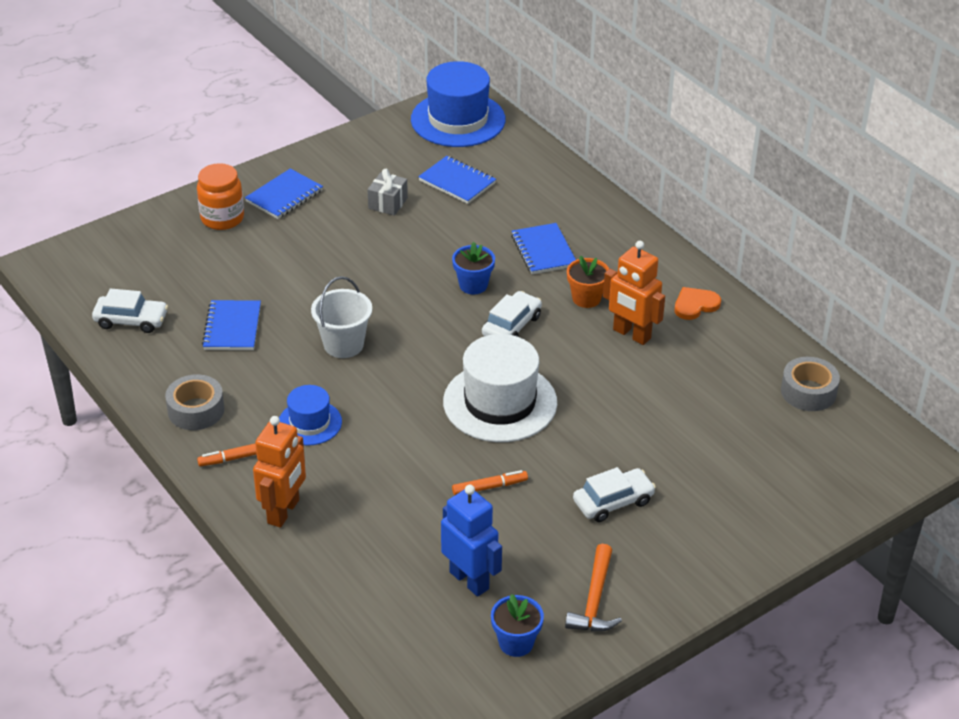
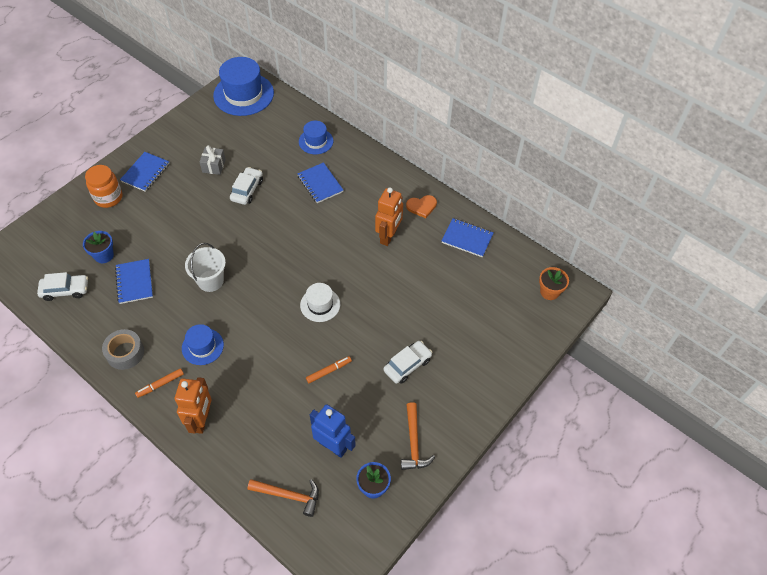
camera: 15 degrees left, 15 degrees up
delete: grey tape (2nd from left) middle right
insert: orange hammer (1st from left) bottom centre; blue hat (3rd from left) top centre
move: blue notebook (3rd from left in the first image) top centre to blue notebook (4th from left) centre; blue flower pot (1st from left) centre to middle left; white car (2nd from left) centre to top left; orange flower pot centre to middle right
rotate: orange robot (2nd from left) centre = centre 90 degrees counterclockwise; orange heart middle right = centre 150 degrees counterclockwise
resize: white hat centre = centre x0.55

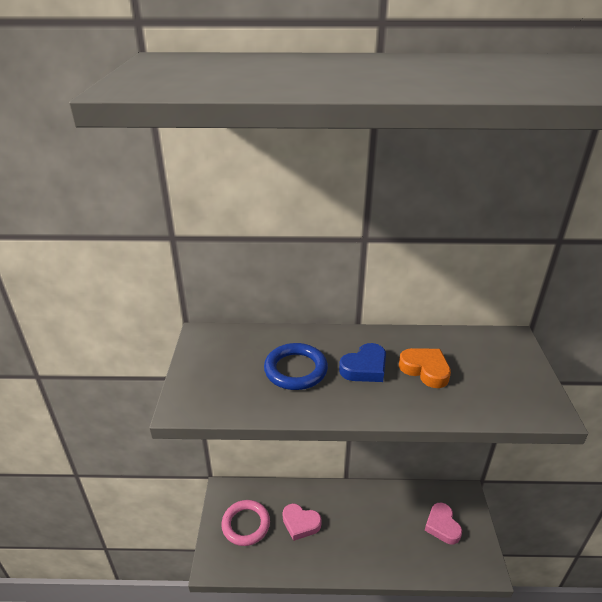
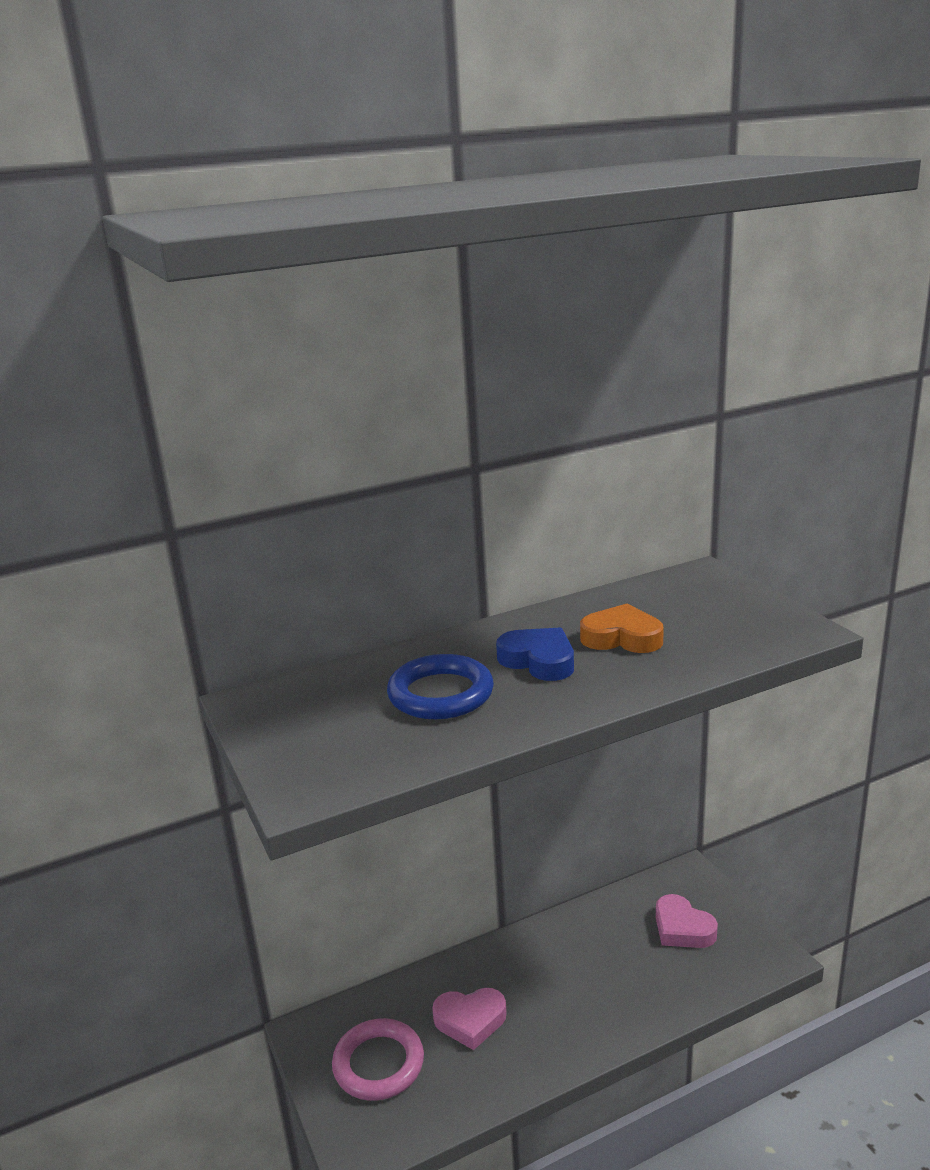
camera: 25 degrees left, 10 degrees down
rotate: blue heart centre = centre 75 degrees counterclockwise

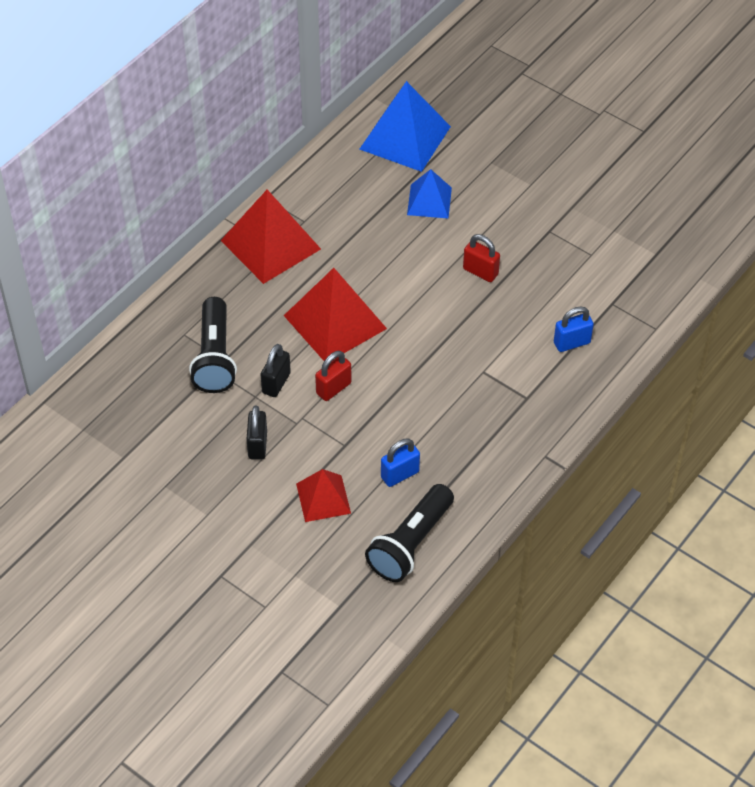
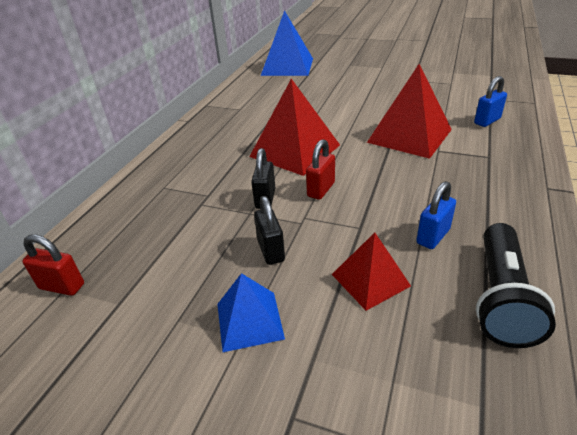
camera: 15 degrees left, 15 degrees down
delete: black flashlight (1st from left) middle left
move: red pyramid (1st from left in the first image) top centre to red pyramid (3rd from left) top right; blue pyramid (2nd from left in the first image) top centre to blue pyramid (1st from left) bottom centre; red padlock (2nd from left in the first image) top centre to red padlock (1st from left) middle left

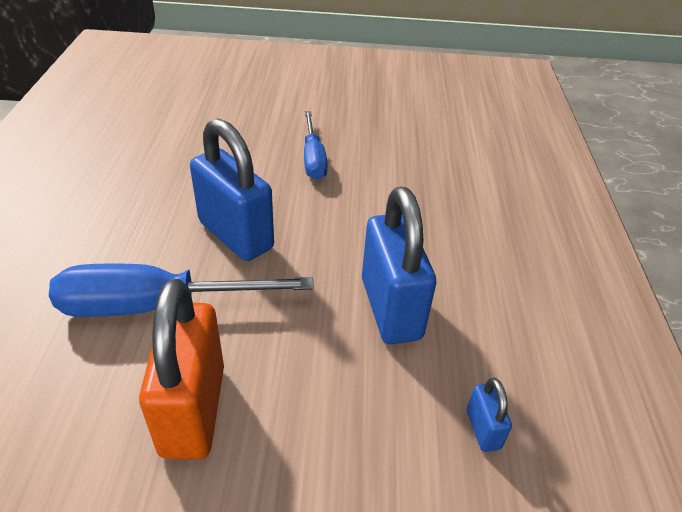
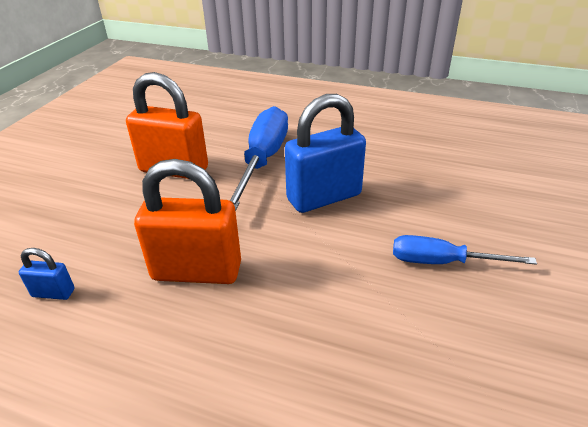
camera: 110 degrees right, 5 degrees down
recolor: blue padlock (2nd from left) centre to orange padlock (2nd from left) middle left

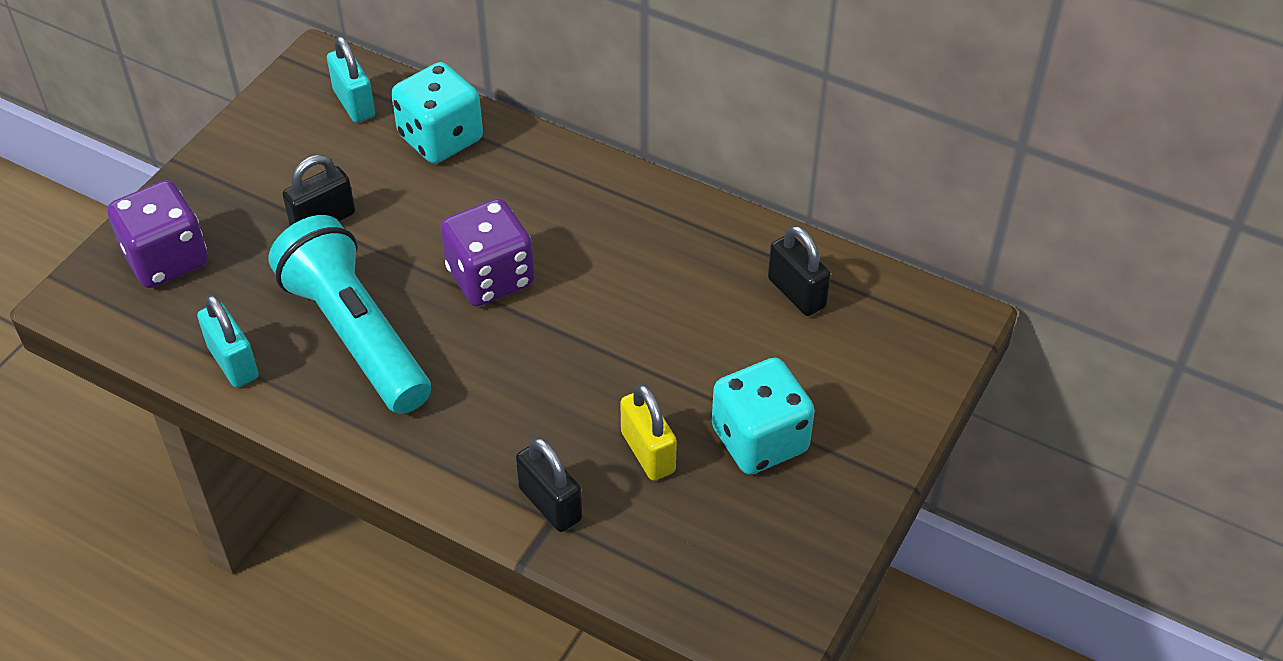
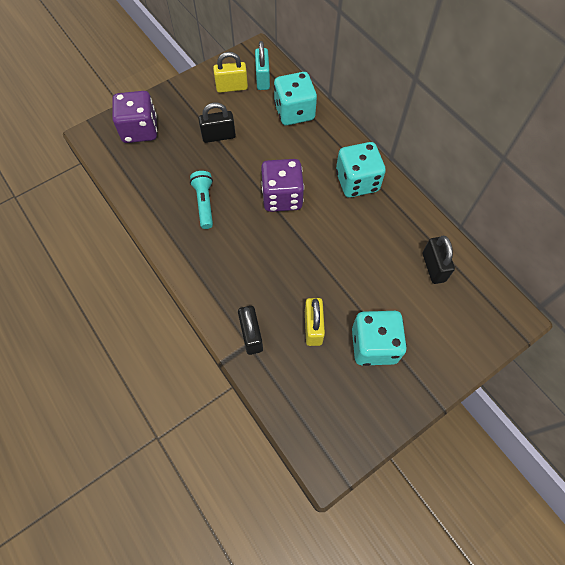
camera: 25 degrees right, 15 degrees up
delete: turquoise padlock (1st from left) middle left
insert: yellow padlock (1st from left) top centre; turquoise dice (2nd from left) top centre
resize: turquoise flashlight middle left = centre x0.50

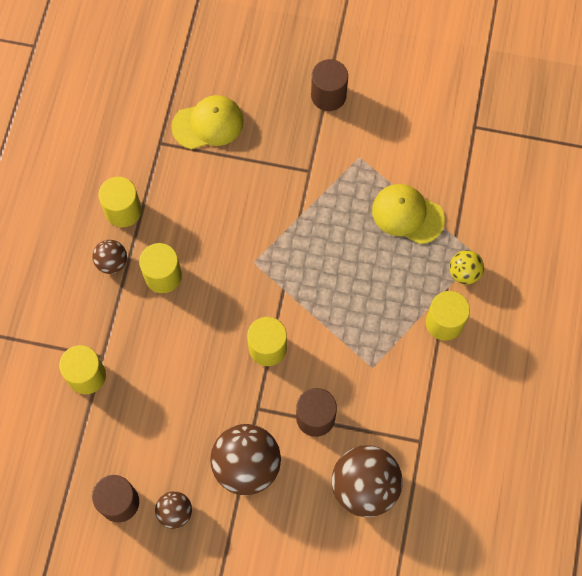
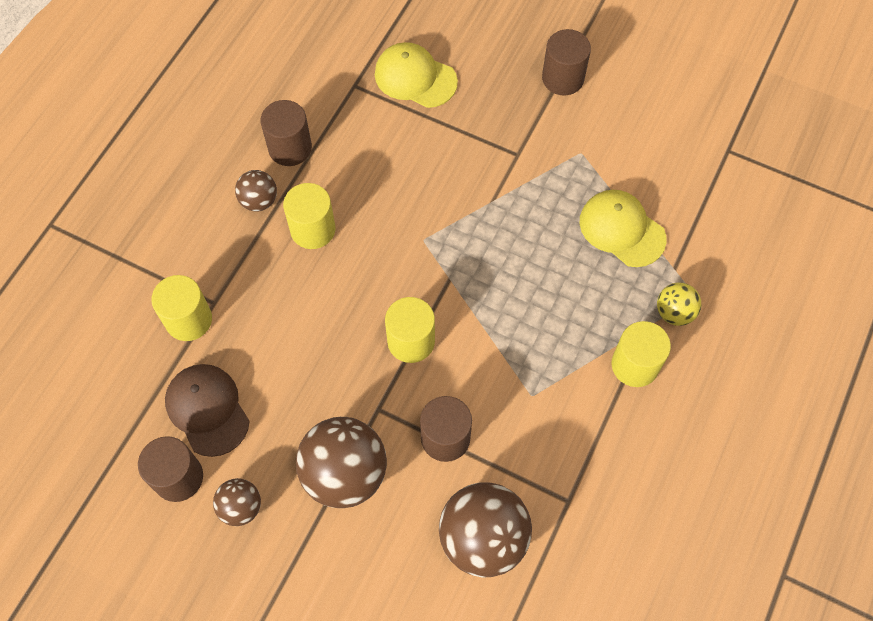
camera: 15 degrees right, 5 degrees down
insert: brown cap middle left
recolor: yellow cylinder (2nd from left) middle left to brown cylinder (2nd from left) top left
rotate: yellow cap (1st from left) top centre = top centre 150 degrees counterclockwise

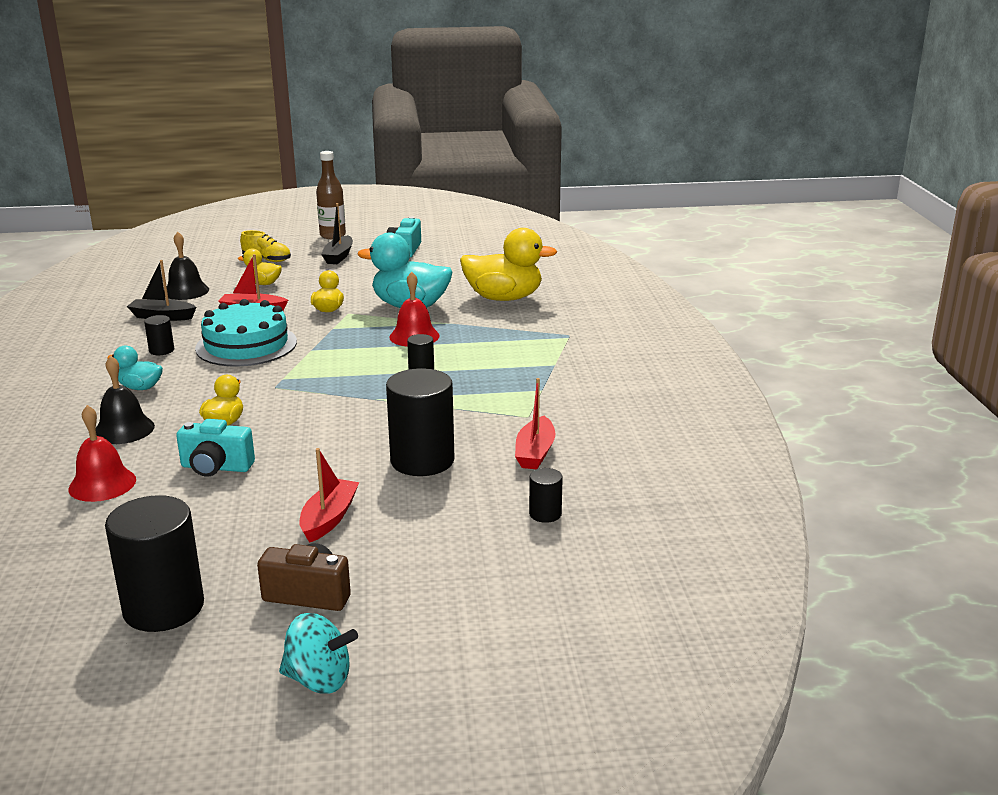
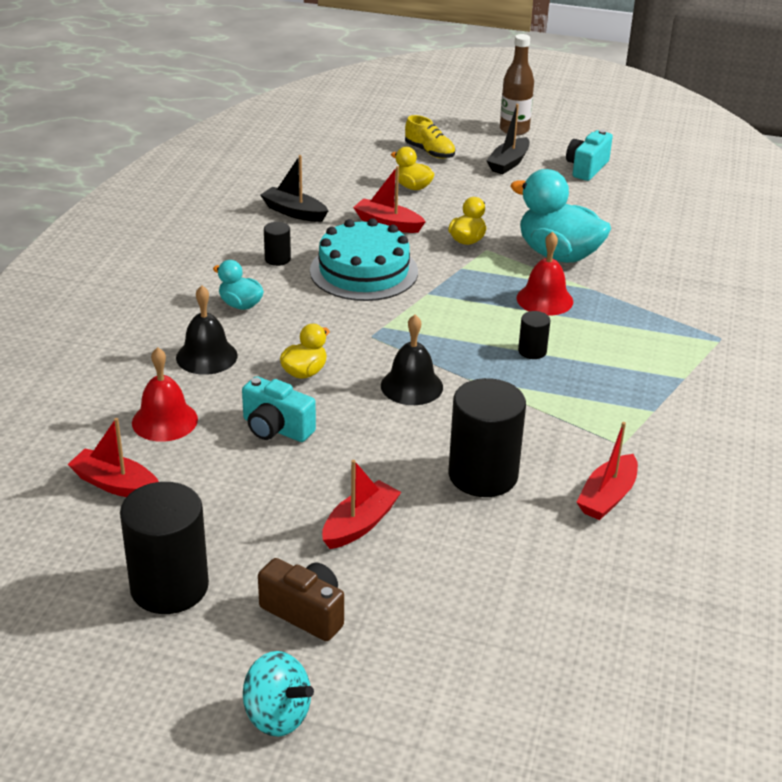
camera: 20 degrees right, 10 degrees up
delete: yellow duck (4th from left) top centre; black cylinder (5th from left) centre
insert: red boat (1st from left) middle left
move: black bell (2nd from left) middle left to centre

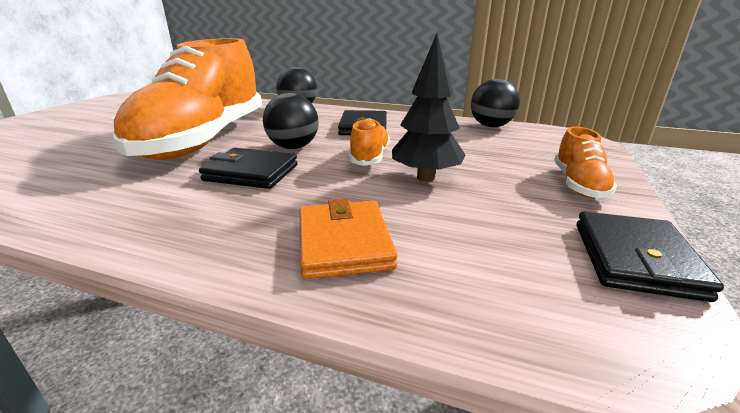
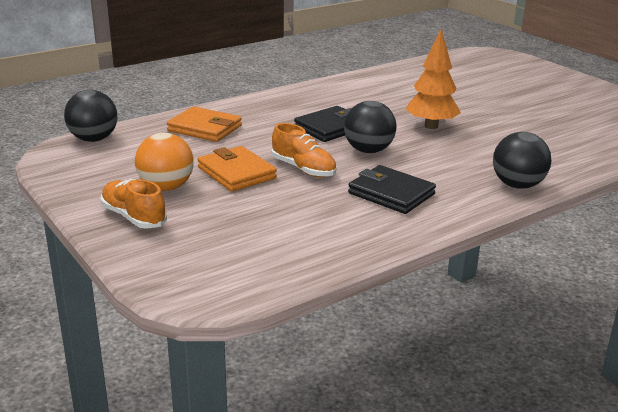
camera: 125 degrees right, 0 degrees up
delete: black wallet (3rd from left) middle right
insert: orange ball middle left
move: black ball (3rd from left in the first image) top right to black ball (1st from left) top left
replace: orange shoe (1st from left) top left to orange tree top right; black tree top centre to orange wallet (2nd from left) centre

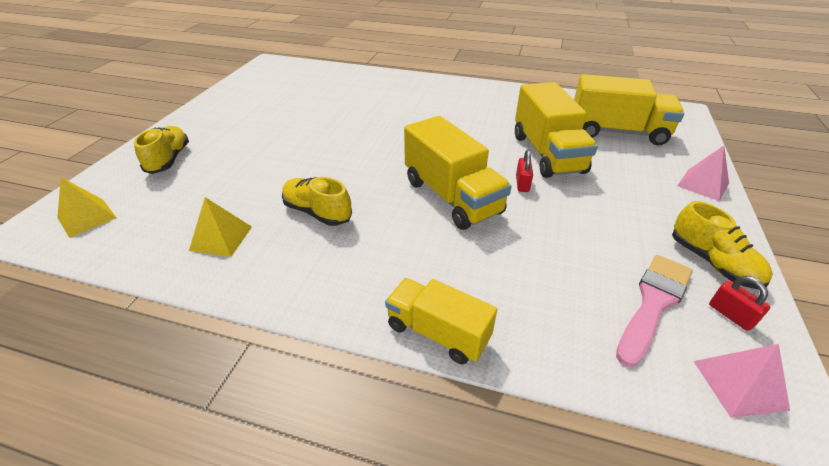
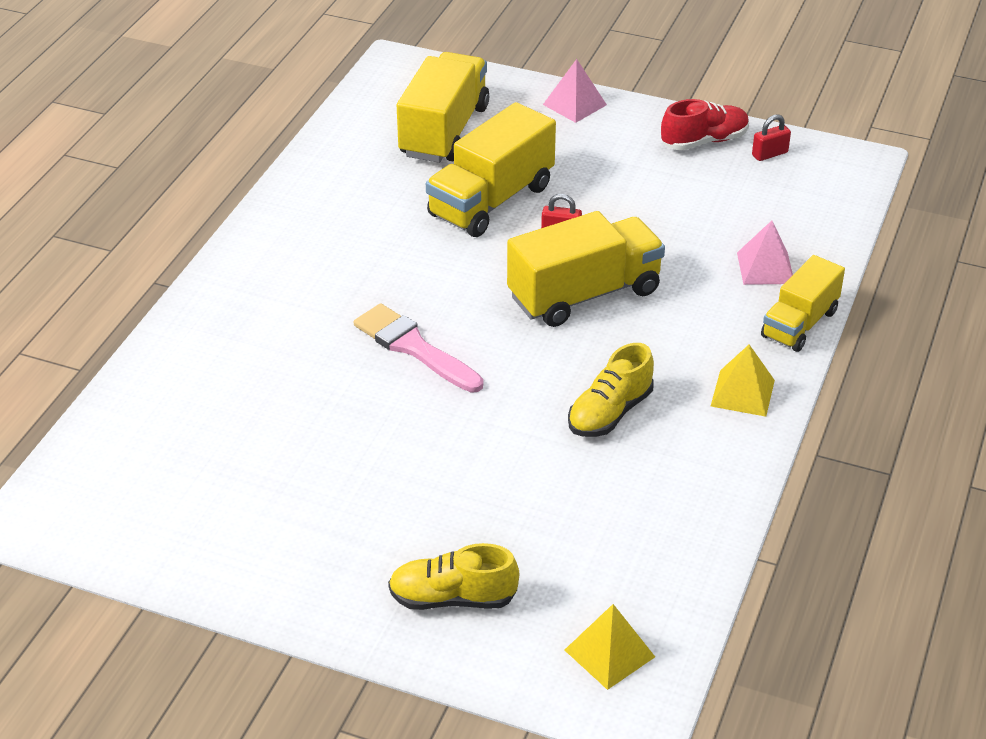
camera: 85 degrees left, 0 degrees up
move: yellow pyramid (2nd from left) middle left to middle right; pink brush bottom right to centre; pink pyramid (2nd from left) bottom right to middle right
recolor: yellow shoe (3rd from left) middle right to red shoe top right
rotate: yellow truck (3rd from left in the first image) top right = top centre 135 degrees clockwise

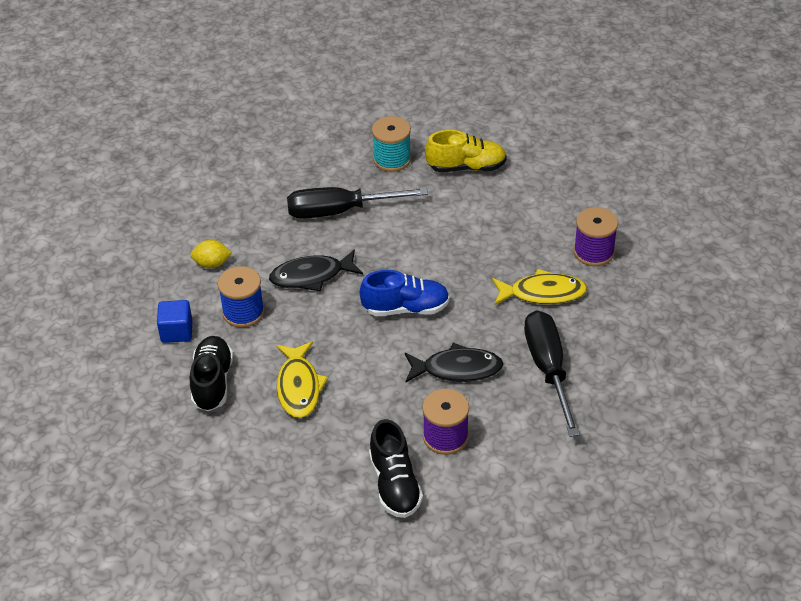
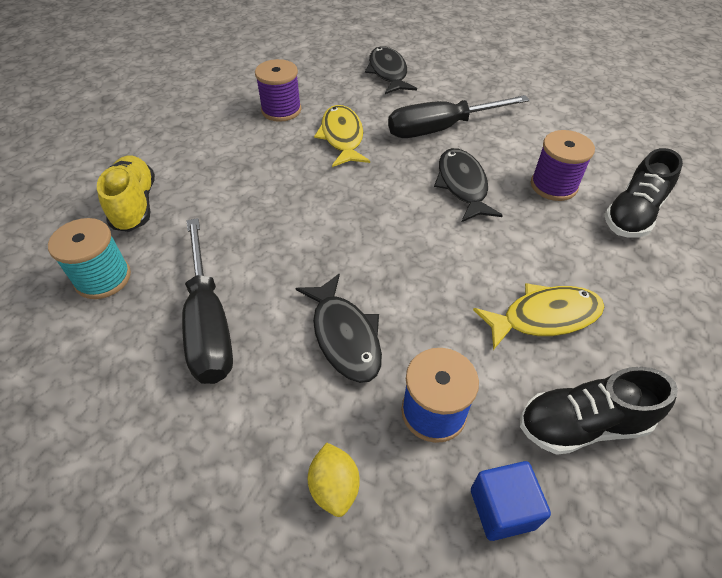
camera: 100 degrees left, 5 degrees up
delete: blue shoe centre
insert: black fish (2nd from left) top centre
rotate: black shoe (2nd from left) bottom centre = top right 150 degrees clockwise

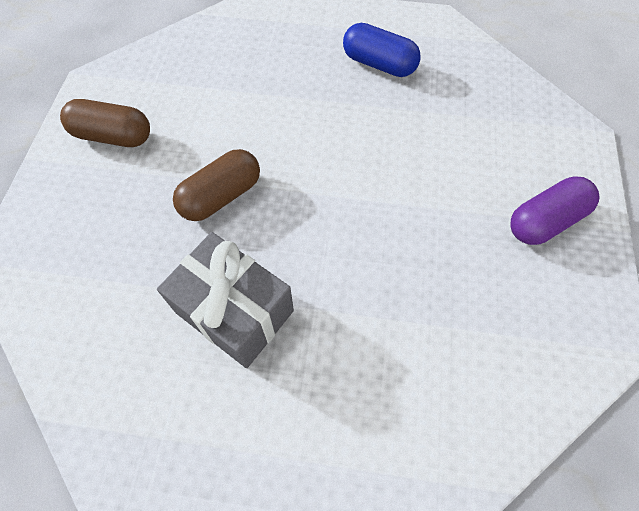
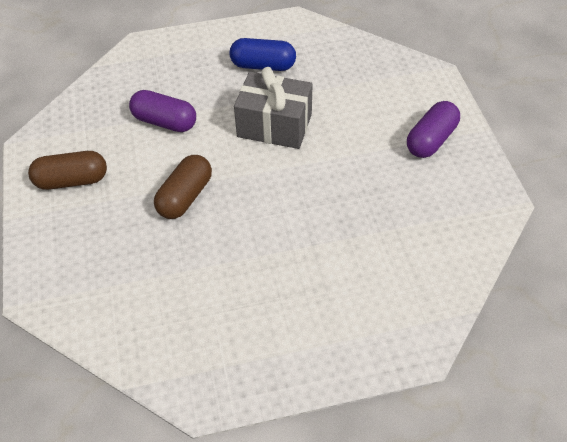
camera: 20 degrees left, 10 degrees down
insert: purple capsule (1st from left) top left
move: grey gift centre to top centre

